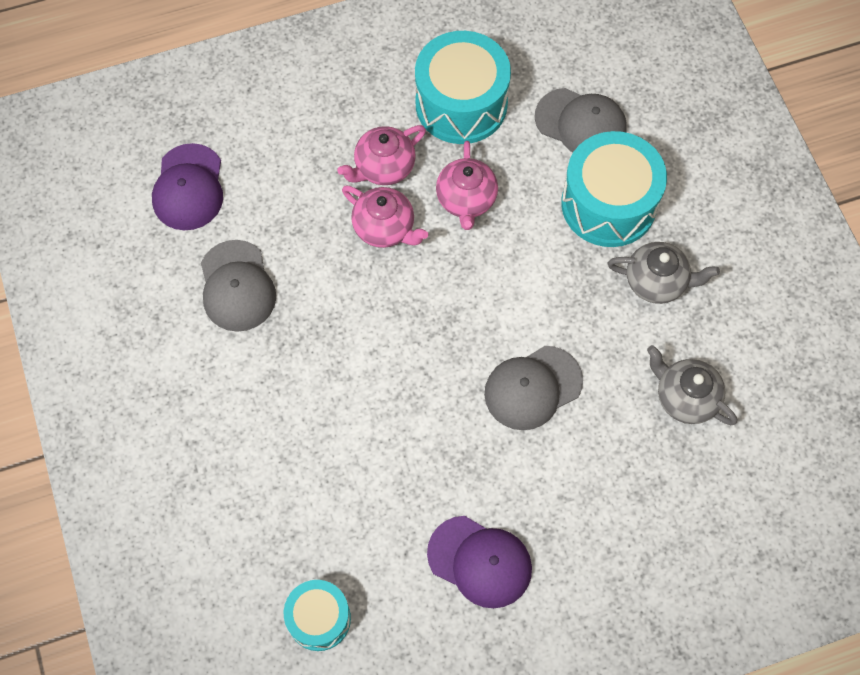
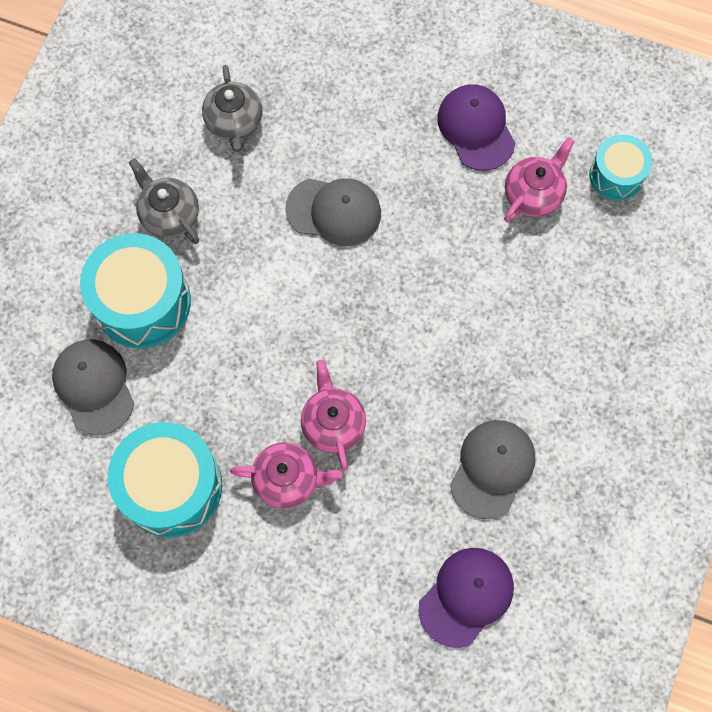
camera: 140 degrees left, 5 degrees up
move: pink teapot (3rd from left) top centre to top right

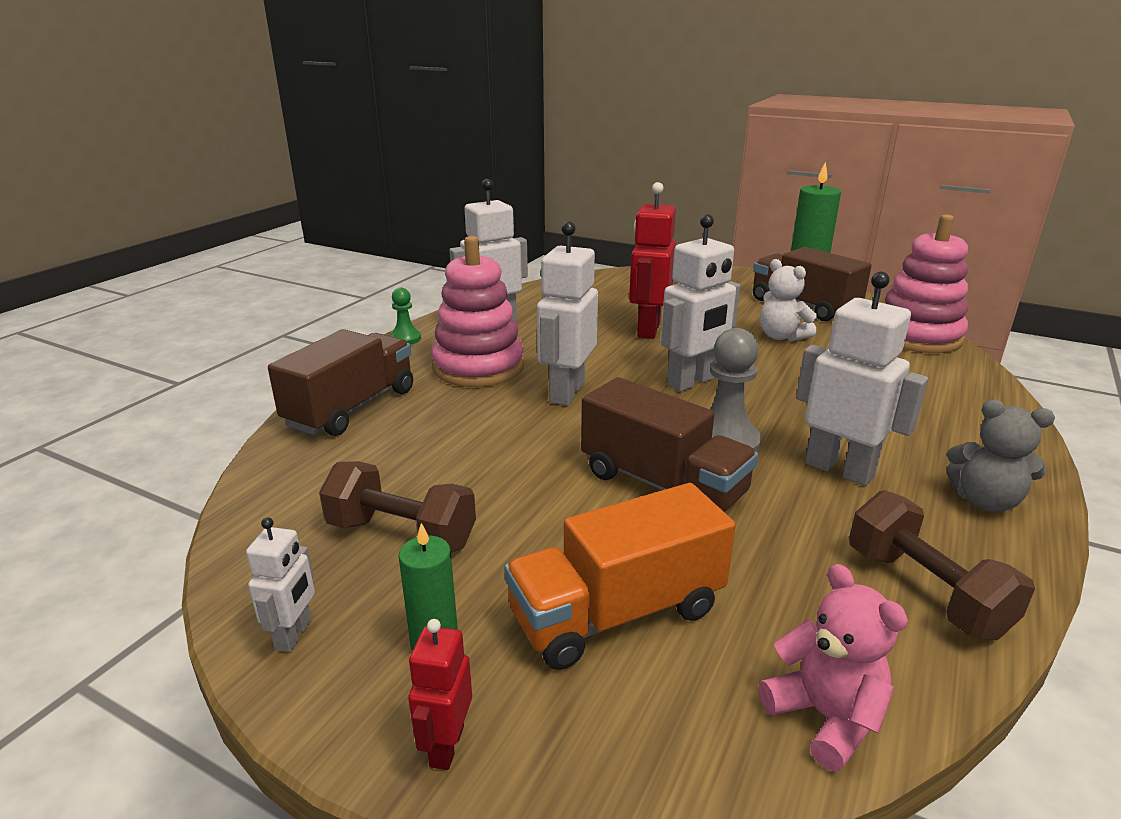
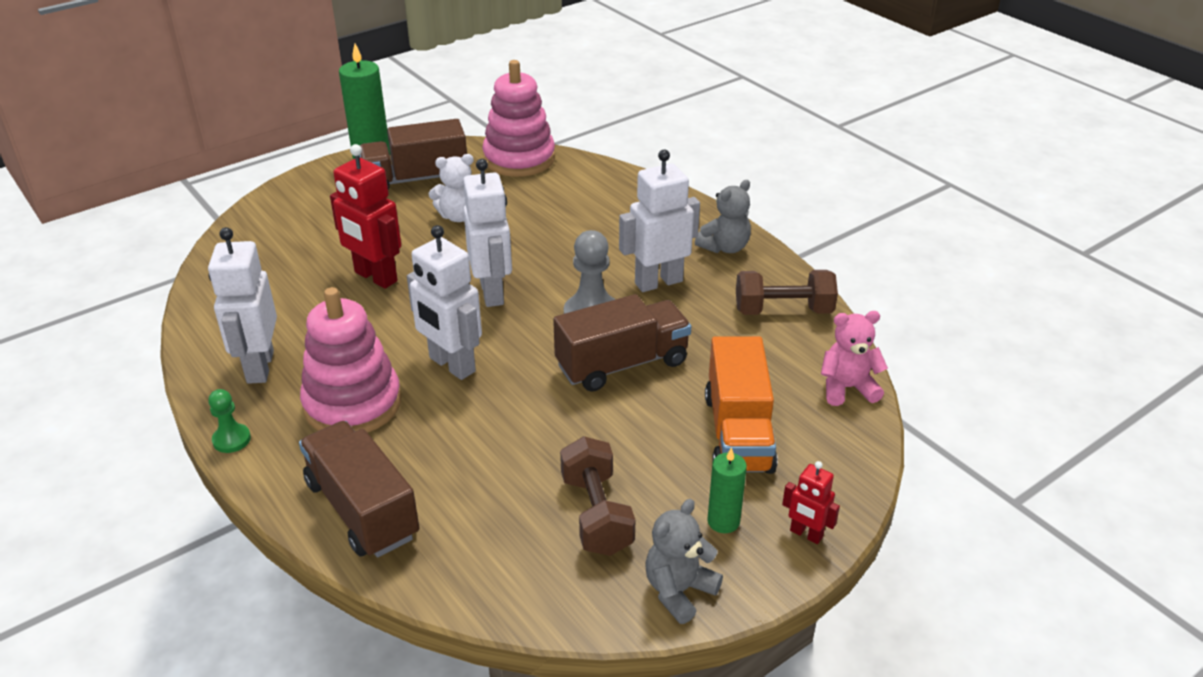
camera: 65 degrees left, 10 degrees up
replace: white robot (1st from left) bottom left to grey teddy bear (1st from left) bottom centre
rotate: brown dumbbell (1st from left) centre = bottom centre 60 degrees counterclockwise

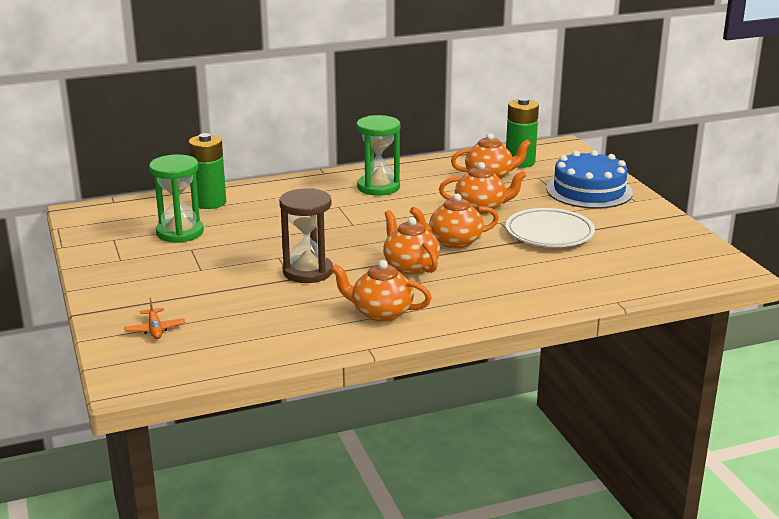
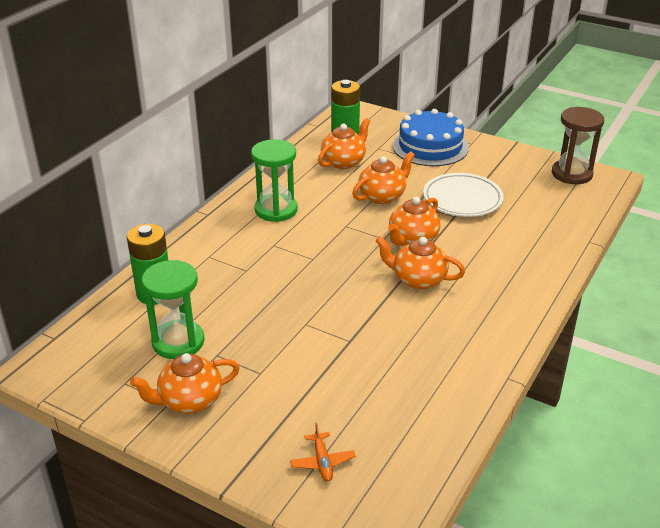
camera: 40 degrees left, 10 degrees up
move: brown hourglass centre to top right; orange teapot (1st from left) centre to bottom left
rotate: orange plane middle left = bottom centre 45 degrees clockwise

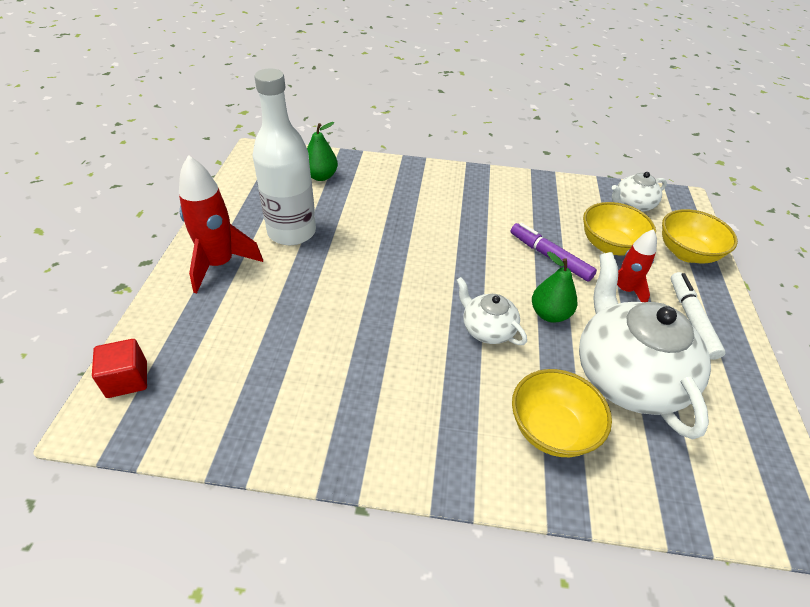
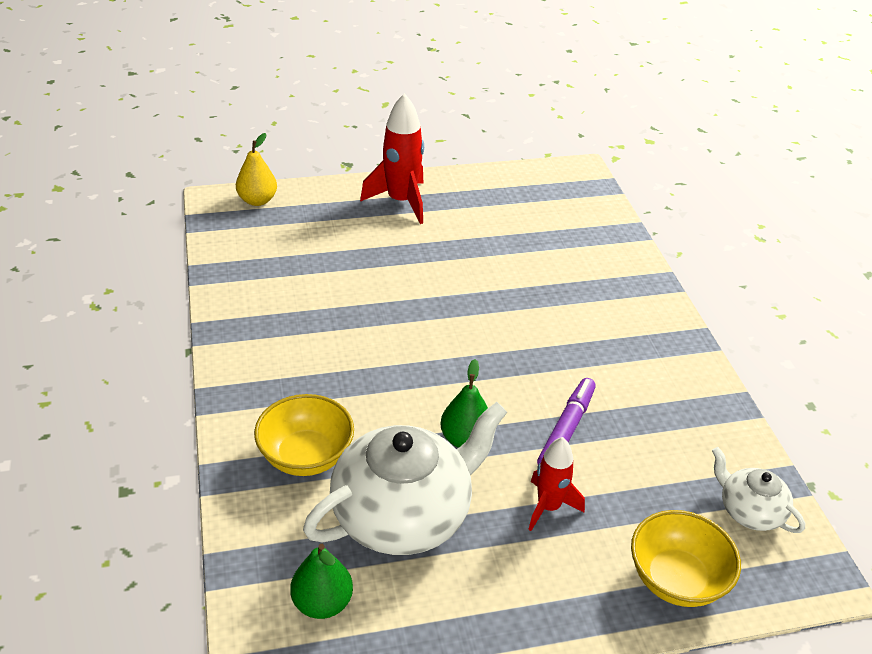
camera: 70 degrees right, 5 degrees down
delete: white bottle top centre; white teapot (1st from left) centre; yellow bowl (2nd from left) middle right; white marker middle right
move: green pear (1st from left) top centre to bottom centre
replace: red cube middle left to yellow pear top left

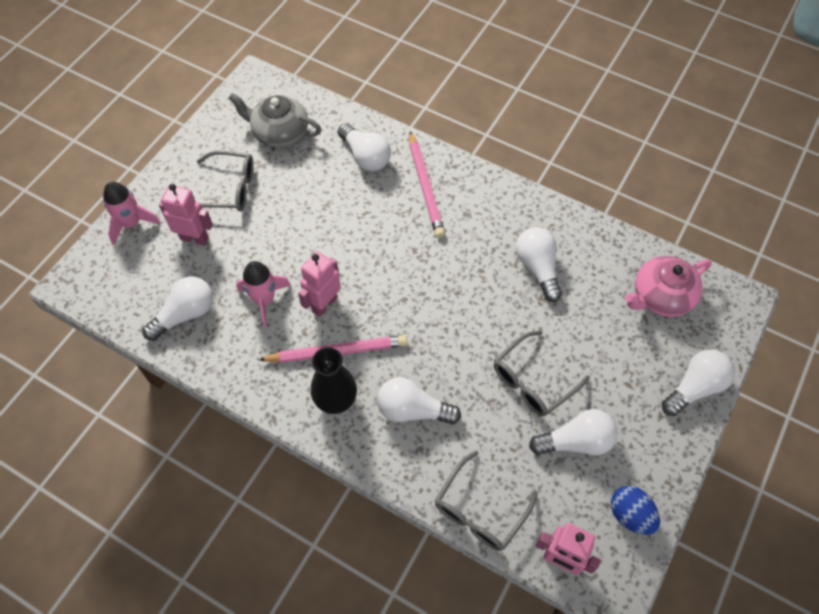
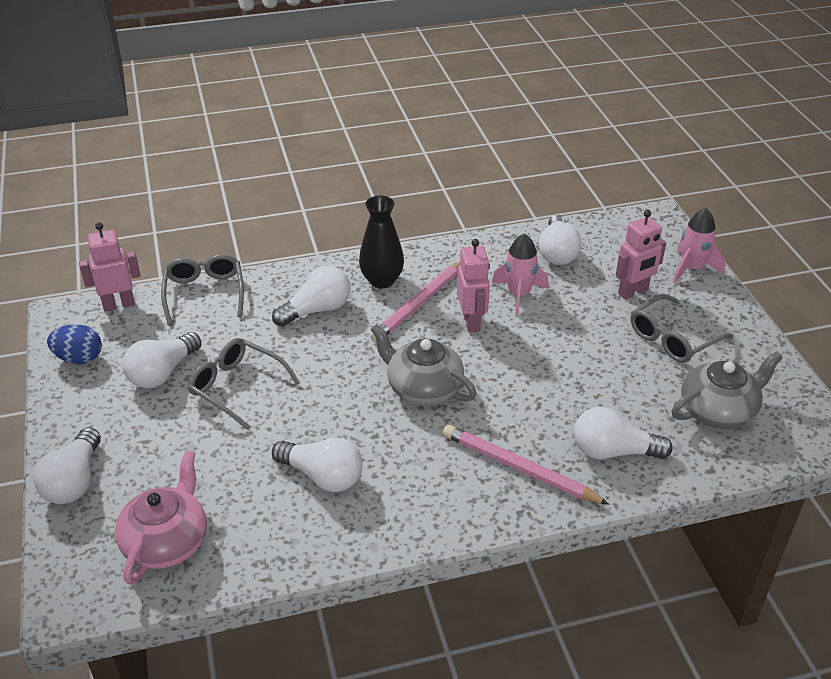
camera: 135 degrees right, 20 degrees down
insert: grey teapot (1st from left) centre
rotate: grey glasses (3rd from left in the first image) centre = middle left 60 degrees counterclockwise

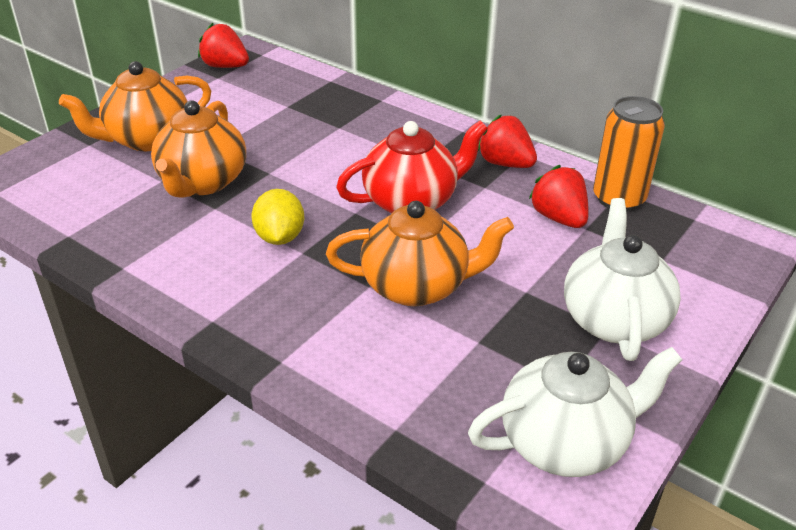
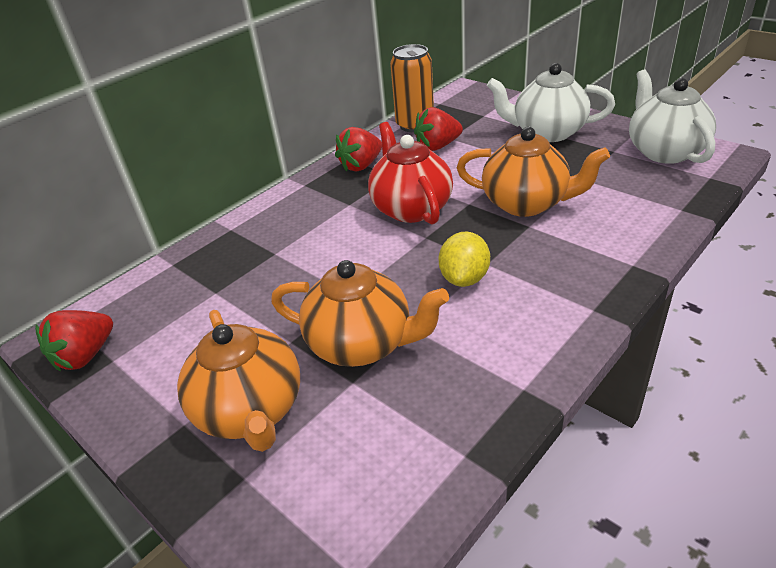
camera: 80 degrees left, 0 degrees up
rotate: yellow lemon centre = centre 75 degrees counterclockwise; orange teapot (3rd from left) centre = top right 105 degrees clockwise

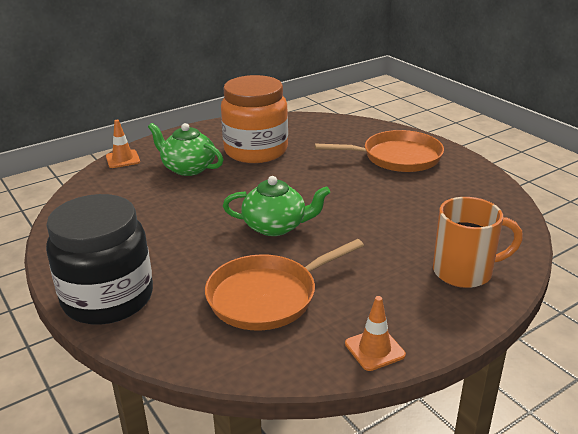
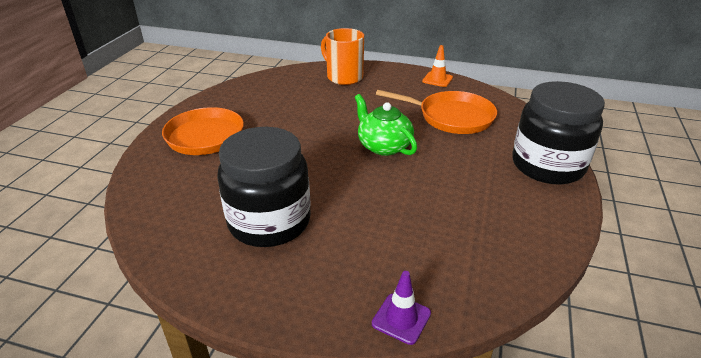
camera: 130 degrees left, 5 degrees up
delete: green teapot (1st from left) middle left
recolor: orange traffic cone (1st from left) top left to purple traffic cone bottom centre; orange jar top centre to black jar (1st from left) centre

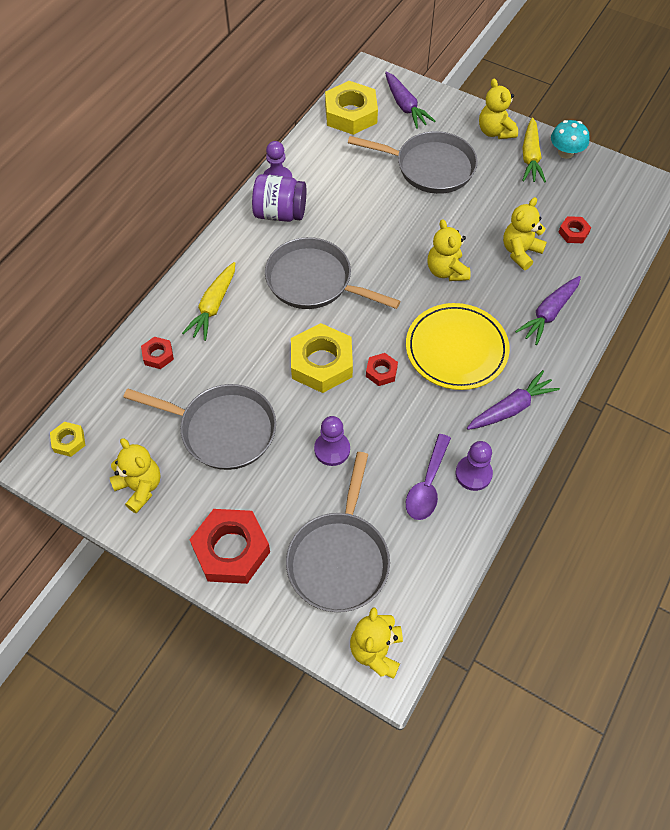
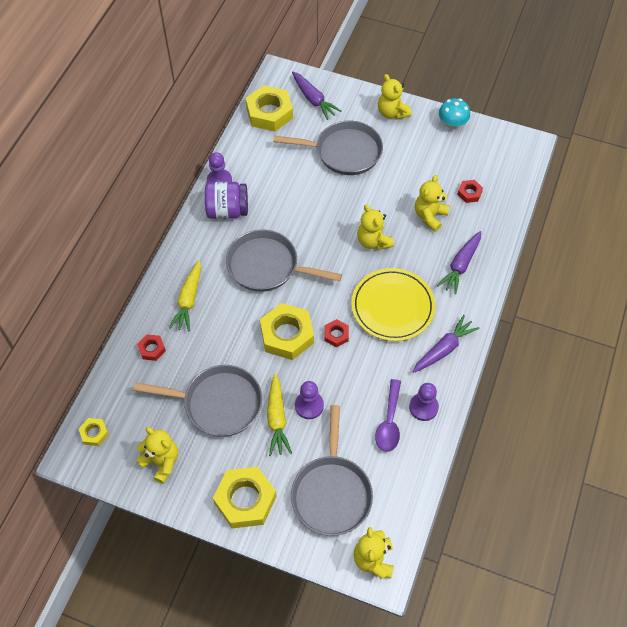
camera: 10 degrees left, 0 degrees up
move: yellow carrot (2nd from left) top right to centre
recolor: red nut (2nd from left) centre to yellow nut (2nd from left) bottom centre

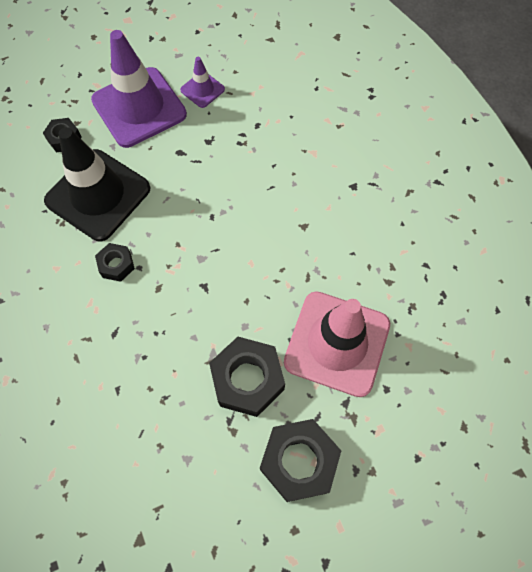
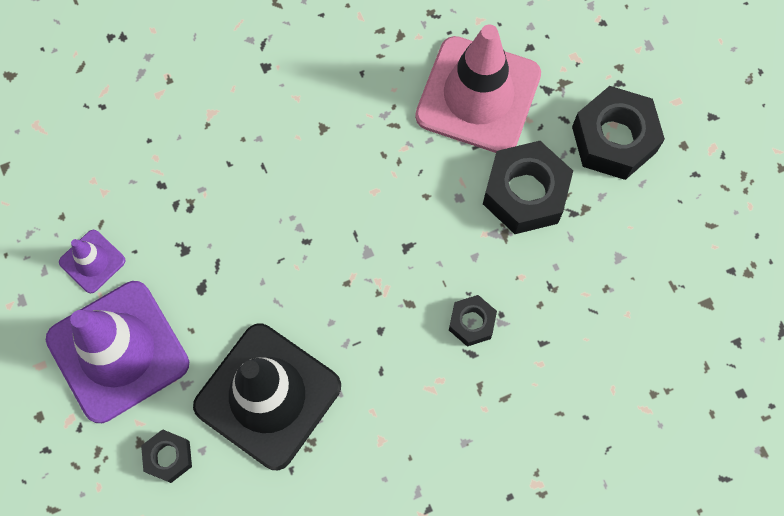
camera: 90 degrees left, 5 degrees up
move: black nut (2nd from left) middle left to centre

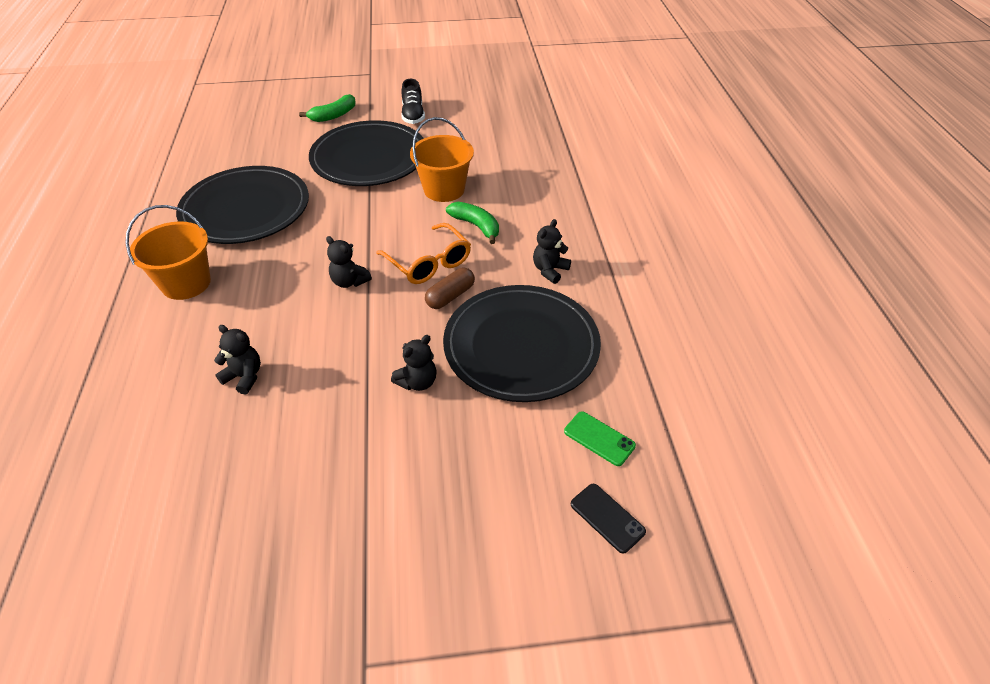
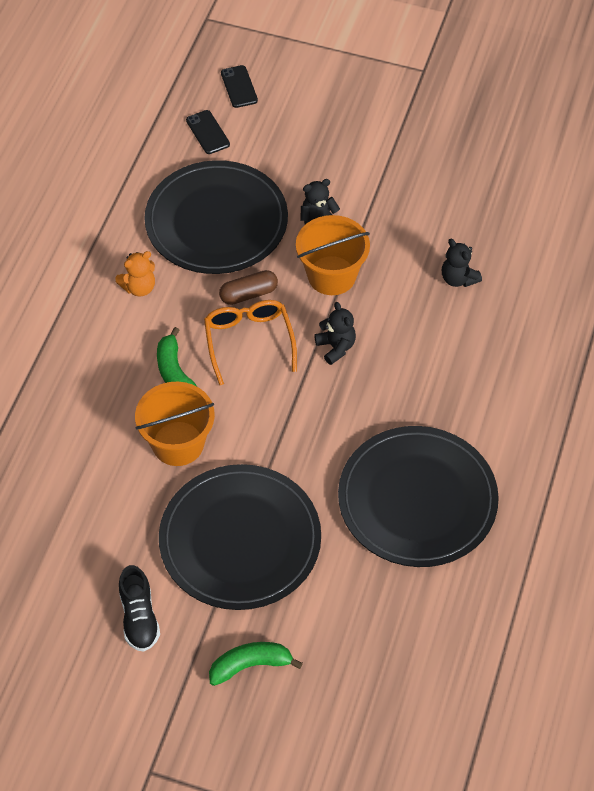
camera: 155 degrees left, 10 degrees up
move: orange bucket (1st from left in the first image) middle left to orange bucket (2nd from left) top centre
recolor: black teddy bear (4th from left) centre to orange teddy bear middle left; green phone centre to black phone (1st from left) top centre
rotate: black shoe top centre = bottom left 150 degrees clockwise

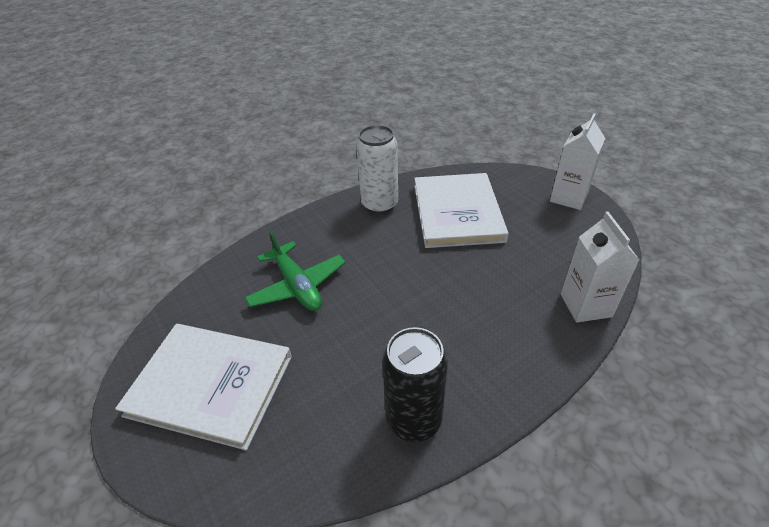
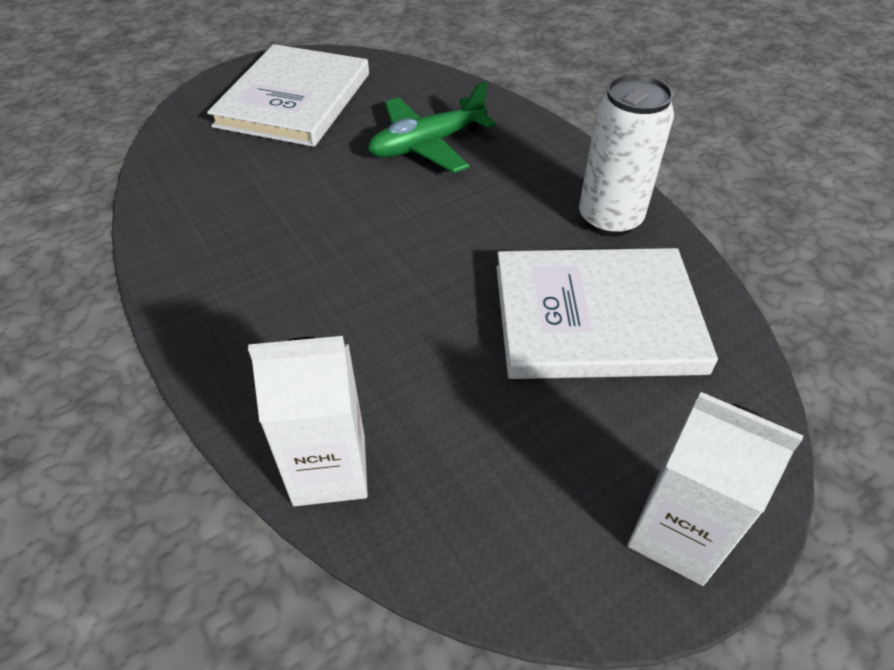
camera: 90 degrees right, 5 degrees up
delete: black can bottom centre

